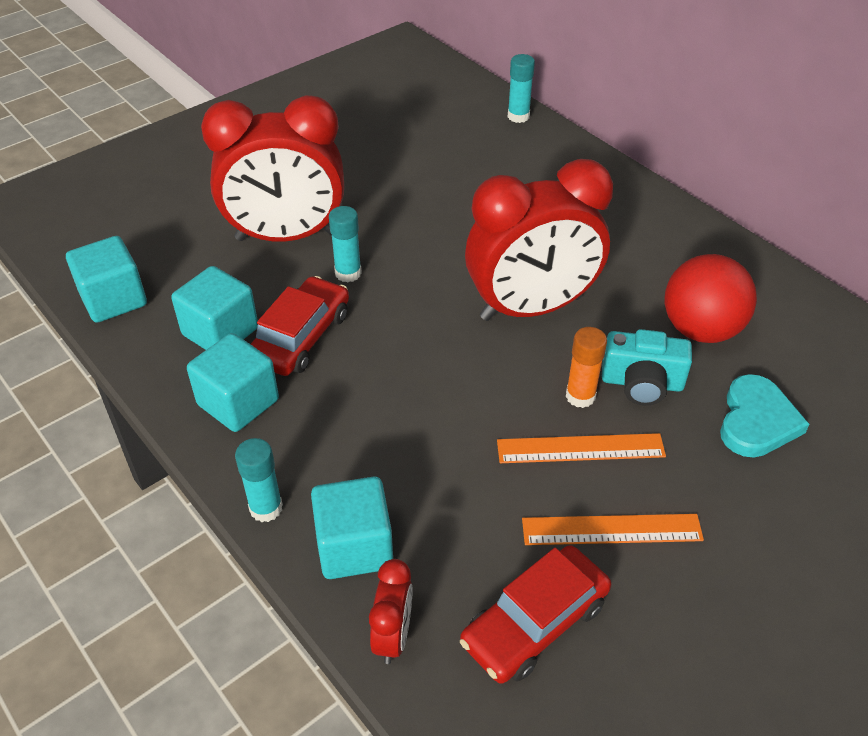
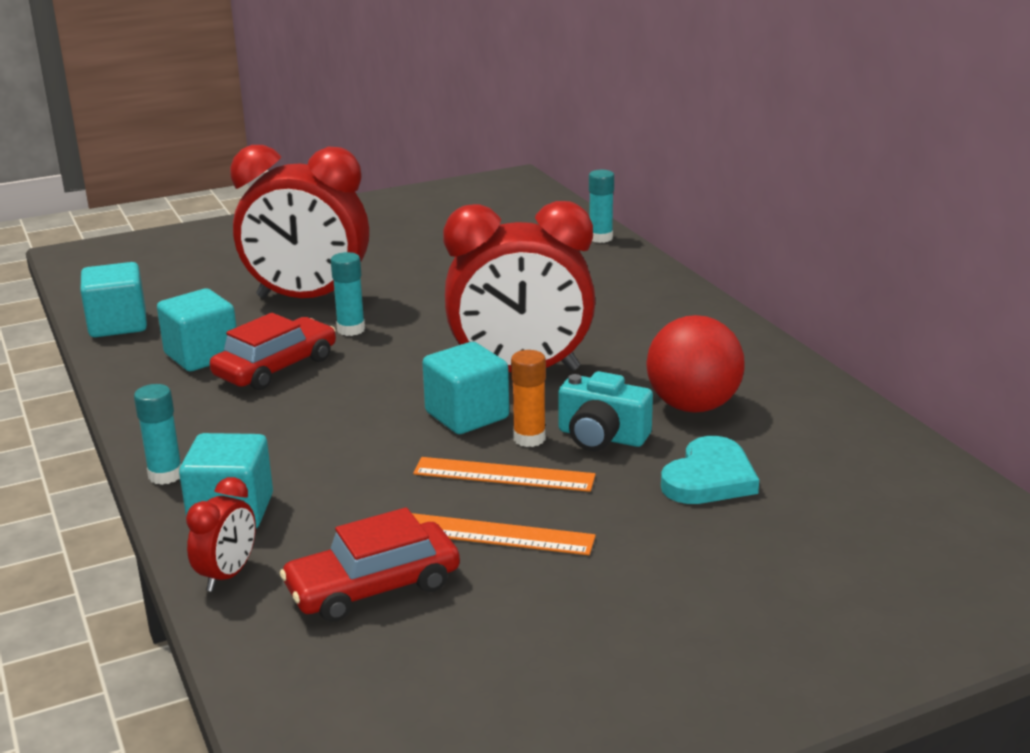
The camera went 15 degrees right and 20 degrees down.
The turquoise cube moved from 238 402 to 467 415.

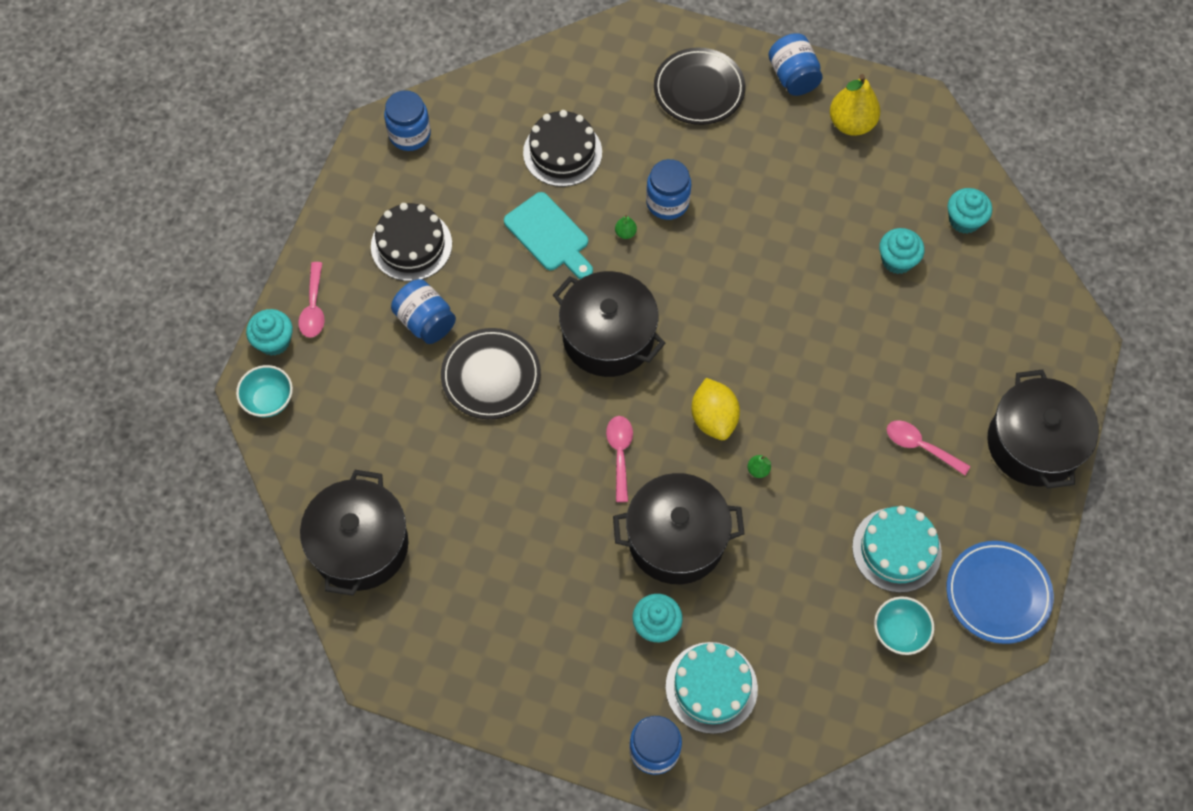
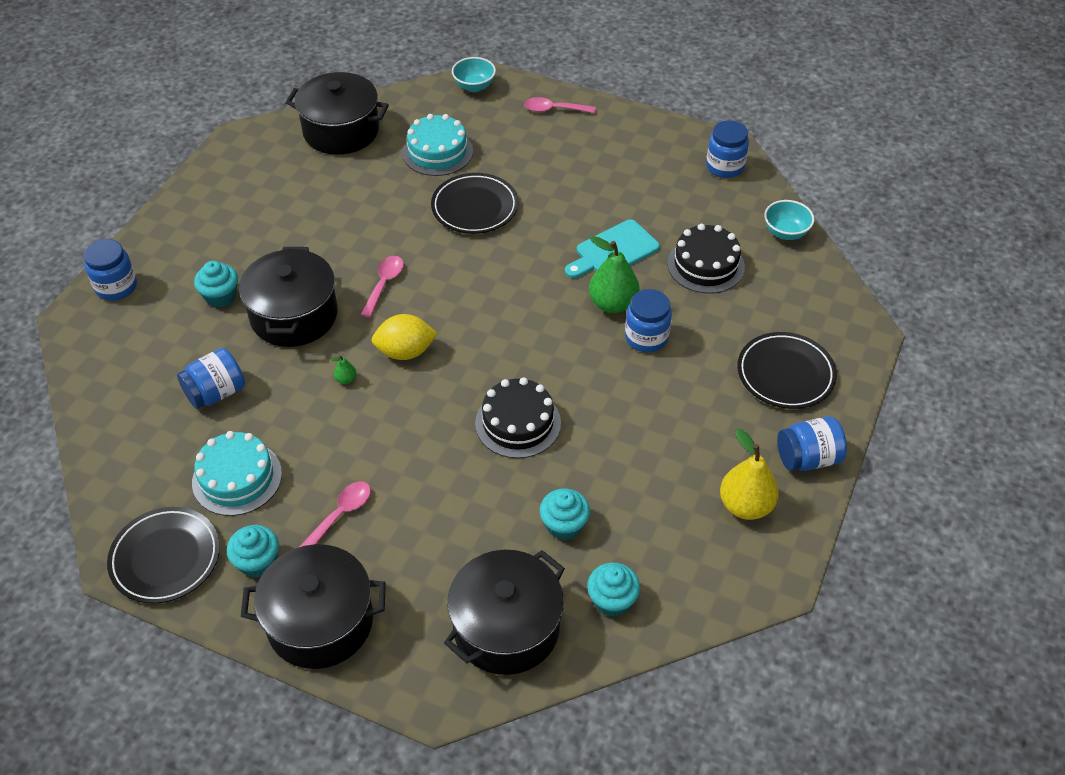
The camera went 95 degrees right and 15 degrees down.
The black cake moved from 411 245 to 518 423.
The green pear at 625 233 changed to 2.35 times the size.
The black pot moved from 608 337 to 506 627.
The blue jar moved from 425 321 to 216 393.
The turquoise cupcake moved from 274 341 to 257 562.
The pink spoon at 620 454 turned 75 degrees counterclockwise.
The blue plate at 997 594 became the black plate at 165 558.
The turquoise bowl moved from 899 632 to 785 232.
The turquoise cake moved from 711 687 to 437 152.

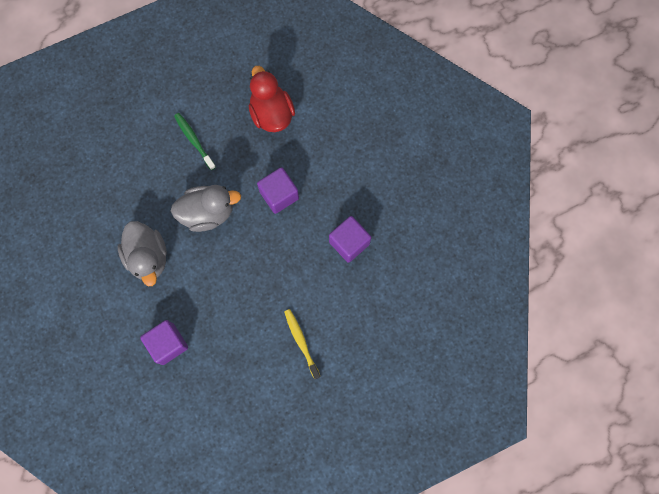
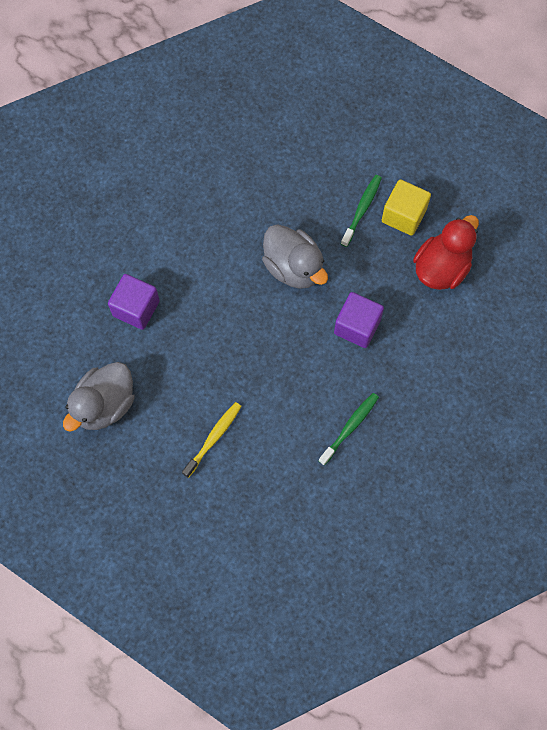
The camera went 60 degrees right and 5 degrees down.
The purple cube at 349 243 was replaced by the green toothbrush at 350 427.
The grey duck moved from 148 257 to 104 405.
The yellow cube at 403 215 appeared.

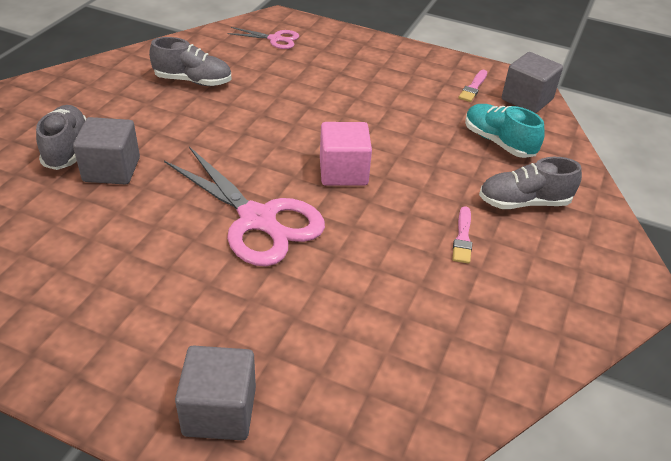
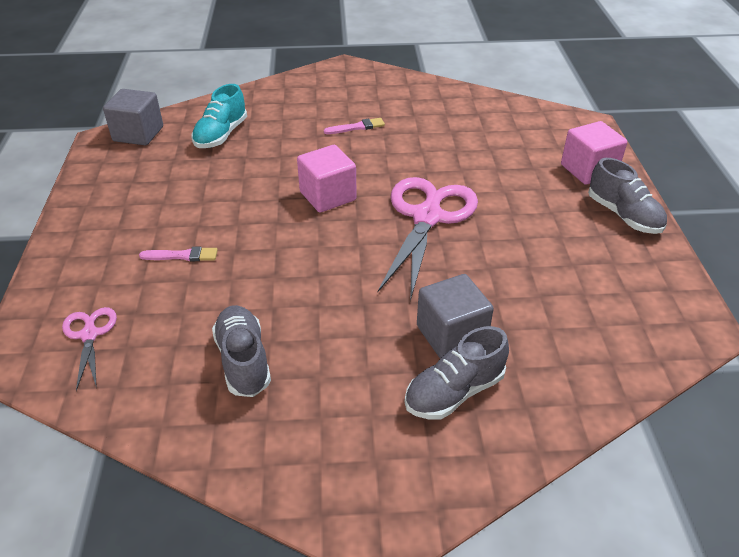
The camera went 115 degrees left and 0 degrees up.
The pink brush moved from 473 87 to 182 256.
The grey shoe moved from 524 202 to 623 215.
The grey cube at 219 411 became the pink cube at 588 170.

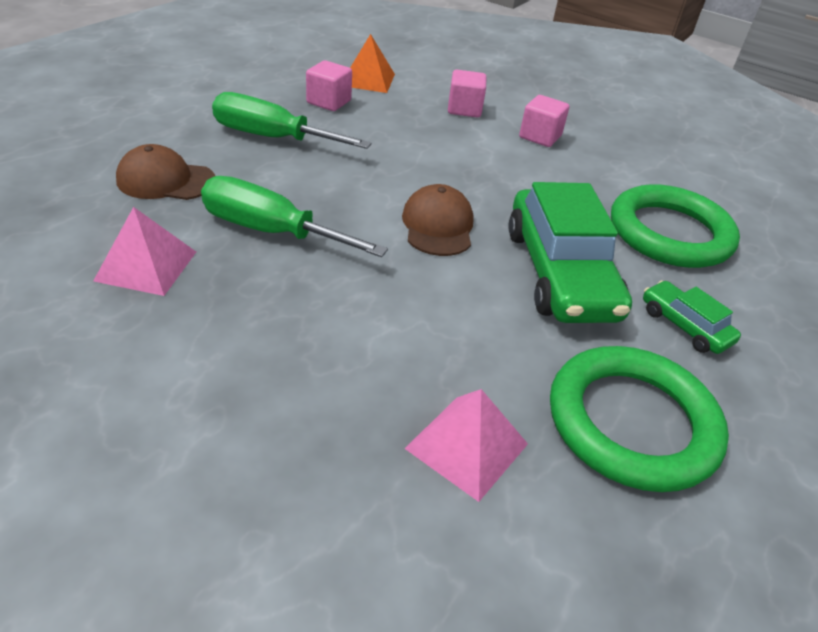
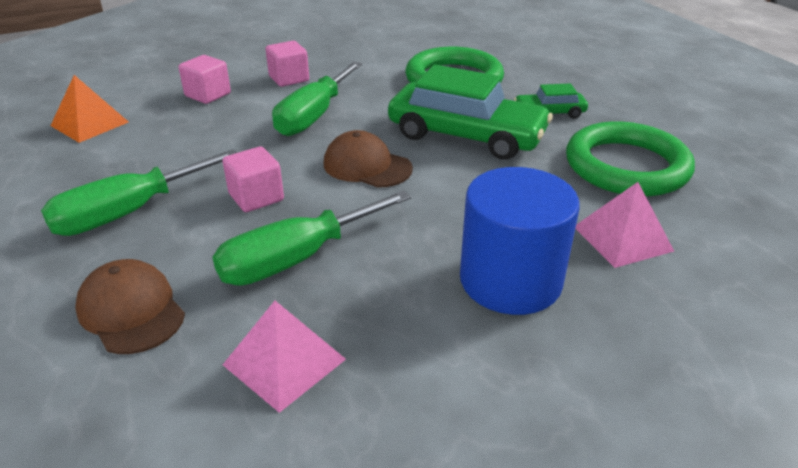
The camera went 55 degrees left and 5 degrees down.
The pink cube moved from 329 102 to 256 197.
The brown cap at 166 180 turned 105 degrees clockwise.
The green screwdriver at 314 116 appeared.
The blue cylinder at 510 280 appeared.

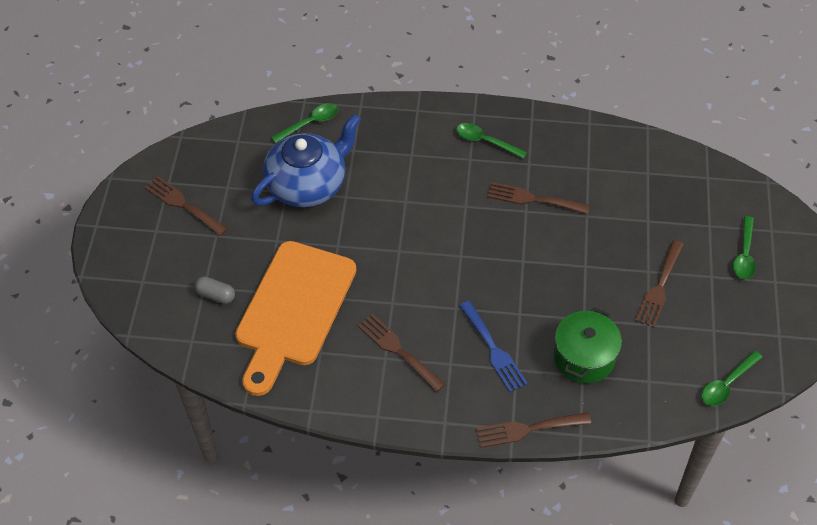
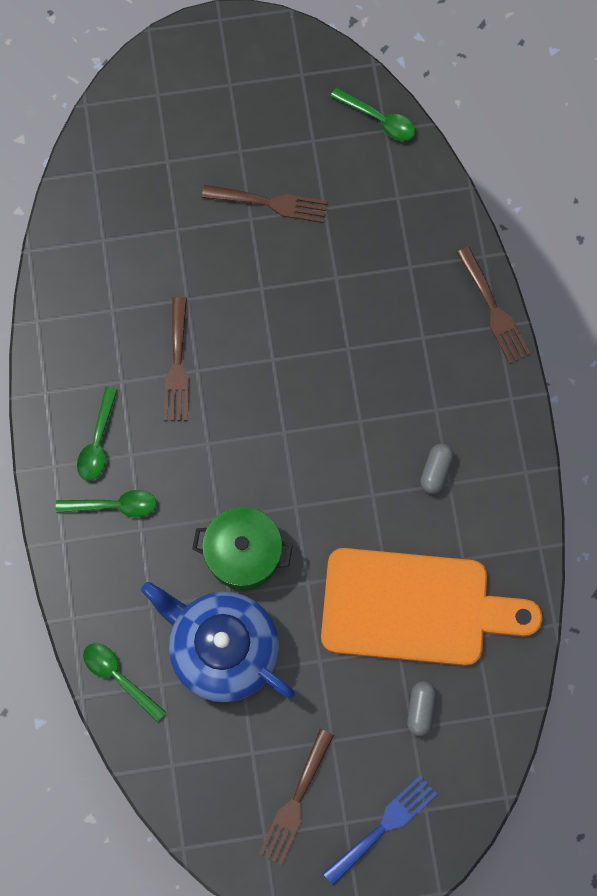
The camera went 105 degrees left and 20 degrees up.
The green spoon moved from 744 254 to 114 505.
The blue fork moved from 493 350 to 384 826.
The green pot moved from 584 357 to 243 553.
The brown fork at 398 350 was replaced by the grey capsule at 435 471.

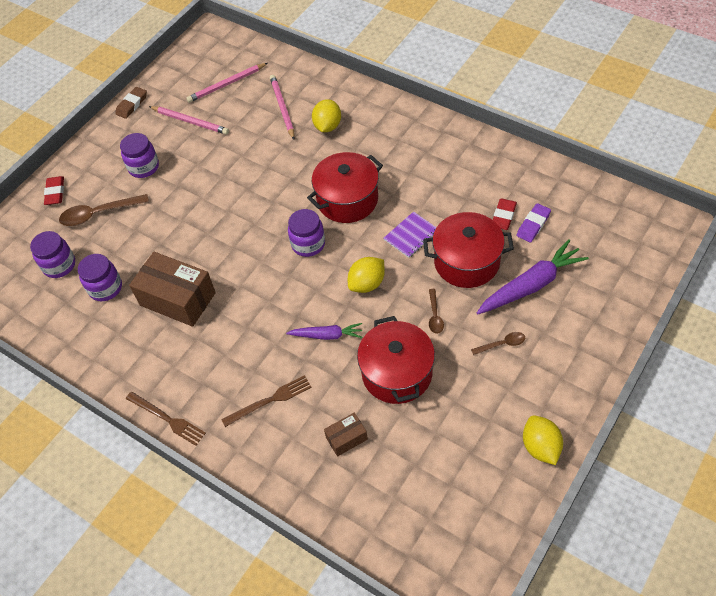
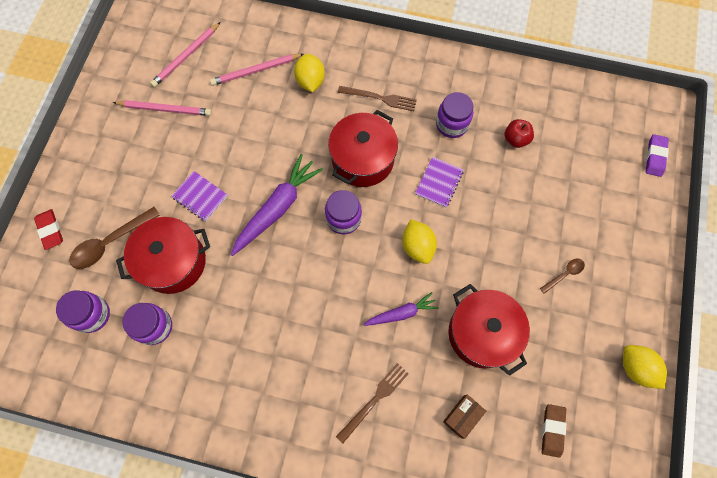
The camera went 25 degrees left and 15 degrees up.
The pink pencil at 282 108 turned 75 degrees counterclockwise.
The brown eraser moved from 132 105 to 552 430.
The purple jar moved from 144 167 to 452 124.
The red eraser at 503 216 was replaced by the red apple at 516 139.
The purple eraser moved from 533 225 to 655 157.
The red pot moved from 466 262 to 173 262.
The purple carrot moved from 531 285 to 277 208.
The brown box at 177 299 disappeared.
The yellow lemon at 367 284 turned 45 degrees counterclockwise.
The brown spoon at 435 315 disappeared.
The brown fork moved from 167 419 to 380 98.
The purple notebook at 200 196 appeared.

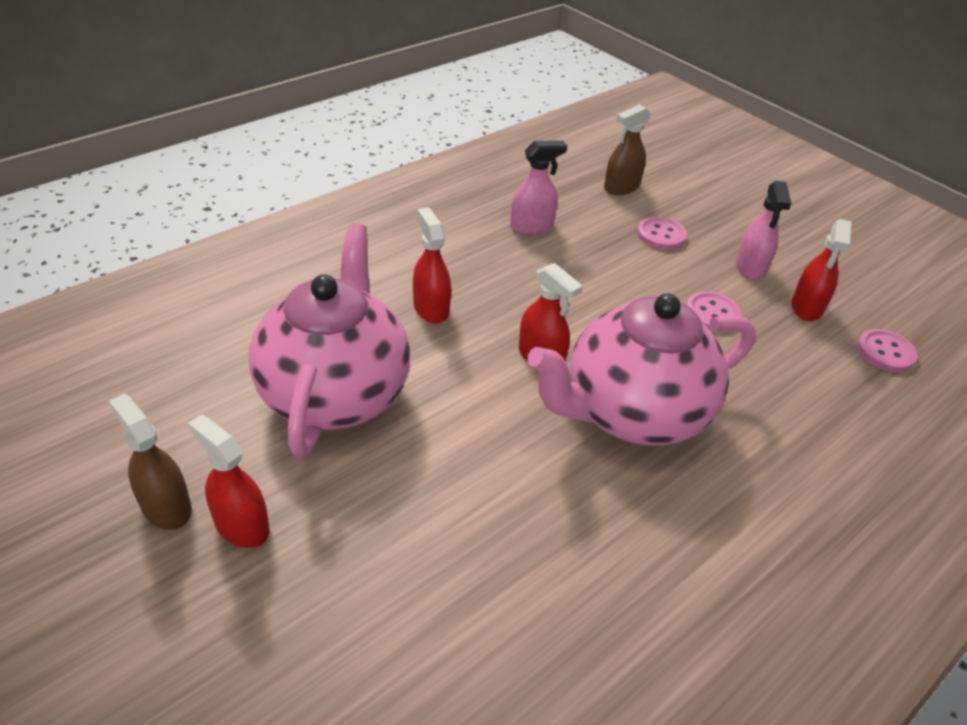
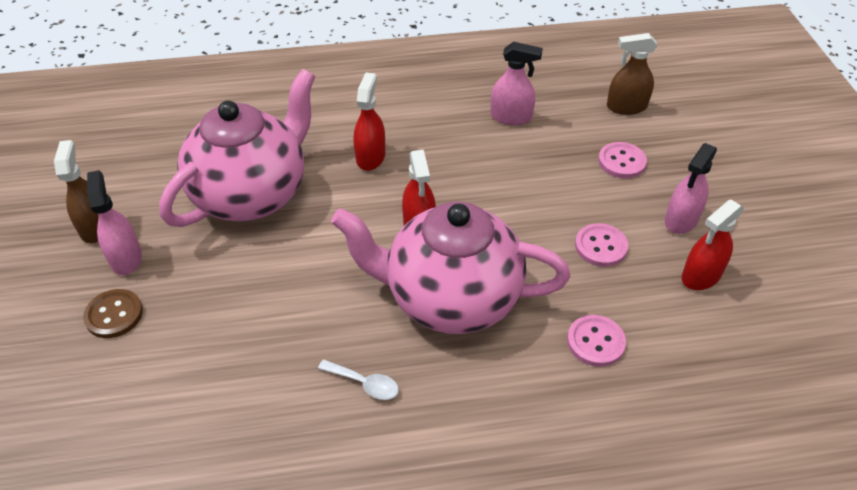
The camera went 35 degrees right and 5 degrees up.
The pink button moved from 885 352 to 595 342.
The red spray bottle at 241 525 became the pink spray bottle at 126 258.
The brown button at 114 315 appeared.
The white spoon at 365 383 appeared.

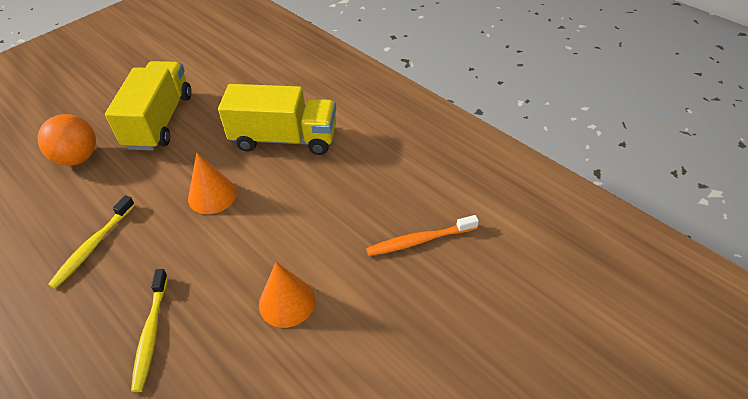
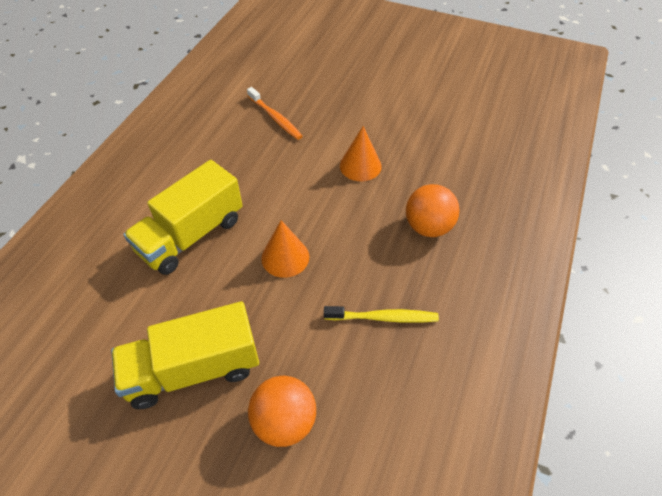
The camera went 115 degrees left and 5 degrees up.
The yellow truck at 284 139 turned 120 degrees counterclockwise.
The yellow toothbrush at 151 333 was replaced by the orange ball at 428 227.

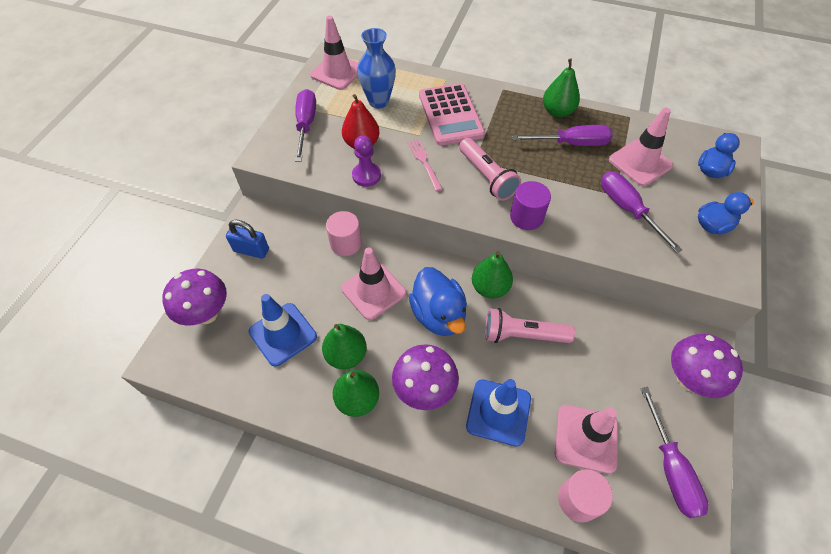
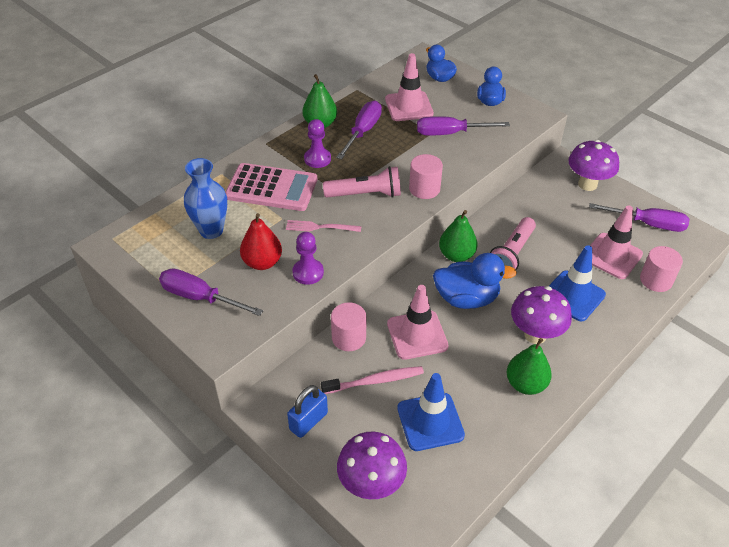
The camera went 65 degrees left and 10 degrees down.
The pink traffic cone at 337 72 disappeared.
The purple cylinder at 526 217 became the pink cylinder at 424 189.
The green pear at 346 355 disappeared.
The purple pawn at 317 159 appeared.
The pink toothbrush at 375 381 appeared.

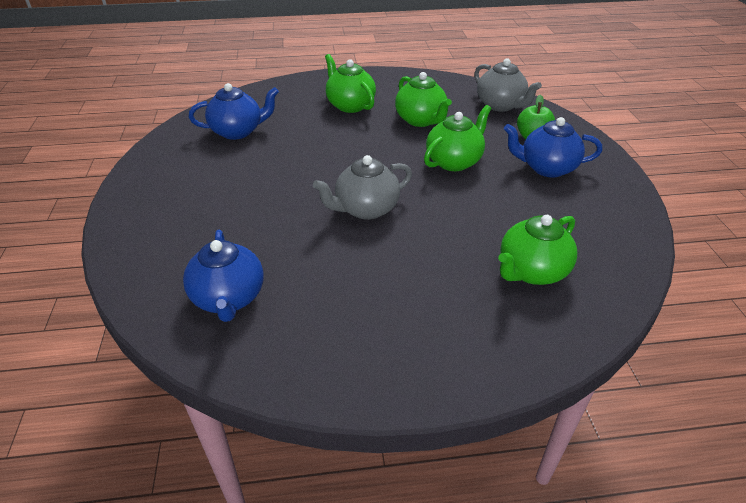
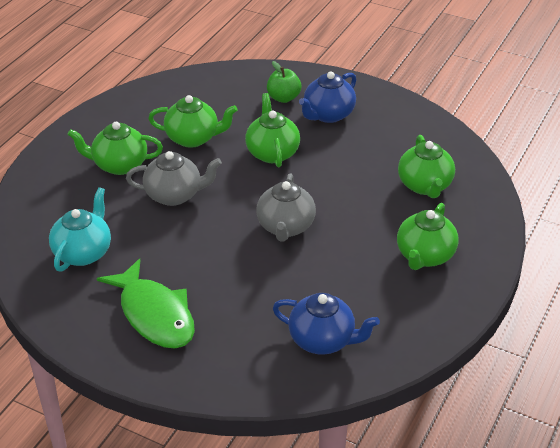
The camera went 55 degrees left and 0 degrees up.
The grey teapot moved from 500 105 to 174 195.
The blue teapot at 238 131 became the turquoise teapot at 83 253.
The green teapot at 424 256 appeared.
The green fish at 154 314 appeared.

